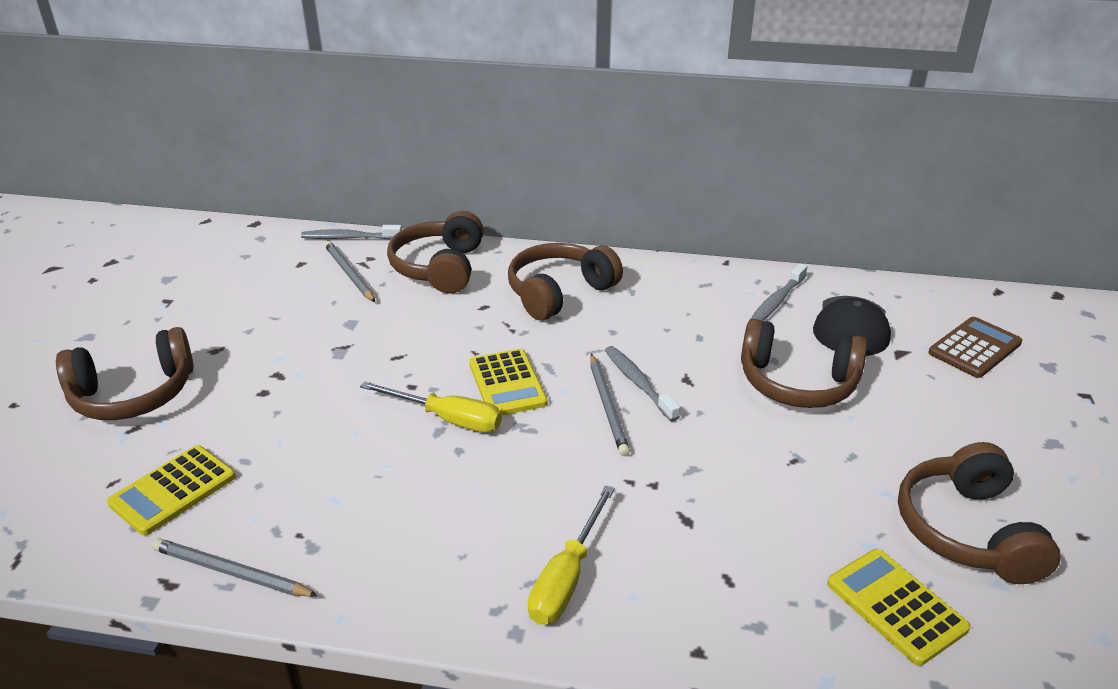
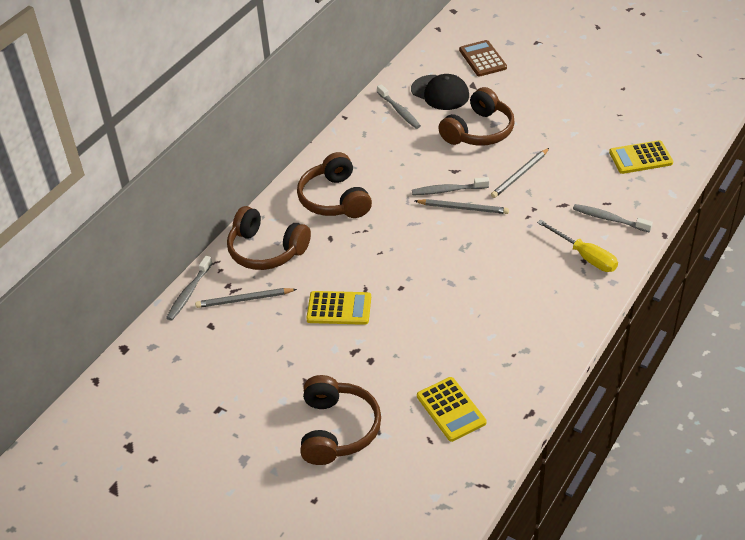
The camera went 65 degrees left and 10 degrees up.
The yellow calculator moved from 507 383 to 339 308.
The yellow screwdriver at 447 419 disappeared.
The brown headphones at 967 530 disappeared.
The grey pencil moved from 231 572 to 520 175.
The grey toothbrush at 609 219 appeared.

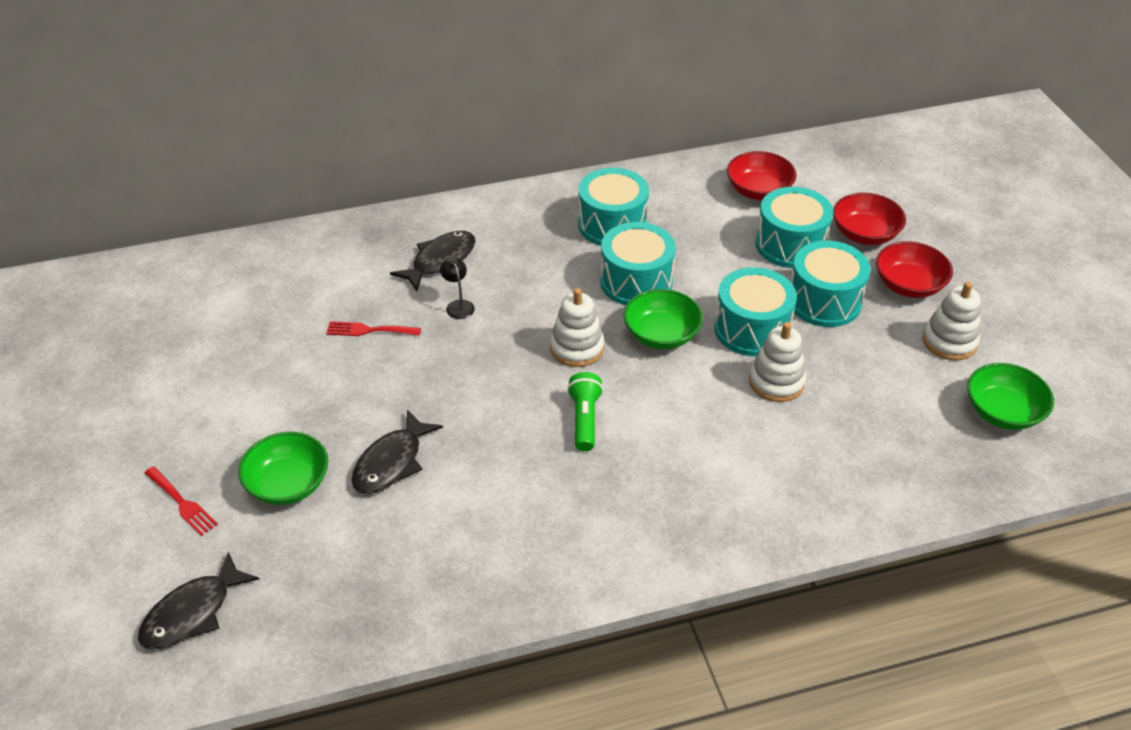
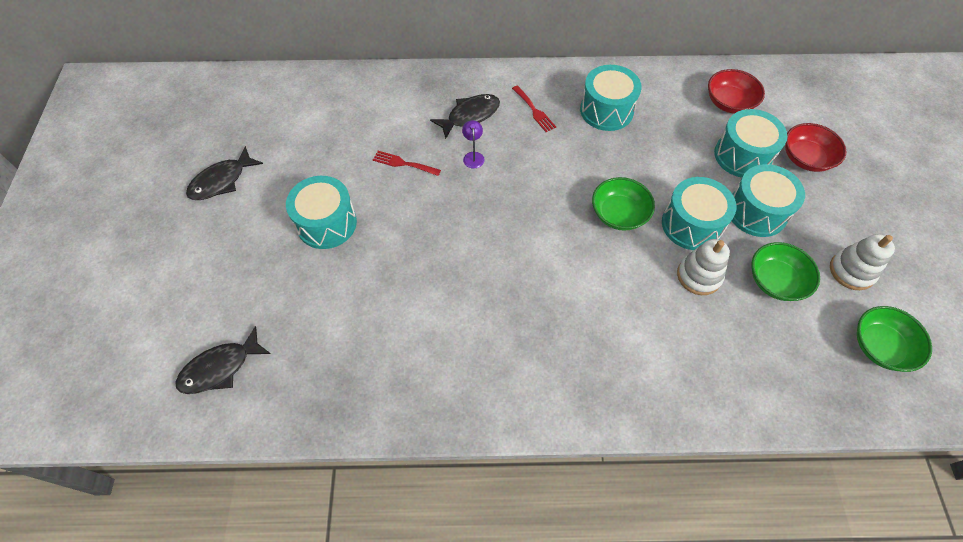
The camera went 15 degrees right and 15 degrees up.
The turquoise drum moved from 636 282 to 326 223.
The red bowl at 908 285 disappeared.
The black lamp at 458 305 became the purple lamp at 473 156.
The white stacking toy at 577 348 disappeared.
The green flashlight at 584 419 disappeared.
The black fish moved from 391 462 to 221 181.
The green bowl moved from 288 484 to 775 281.
The red fork moved from 182 503 to 534 110.

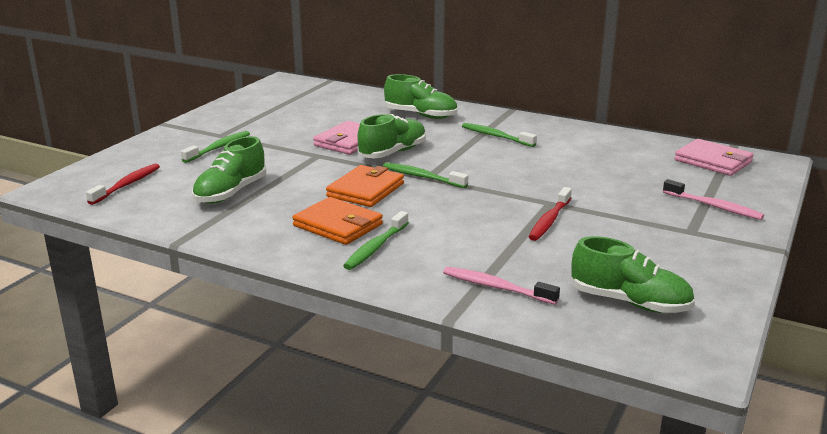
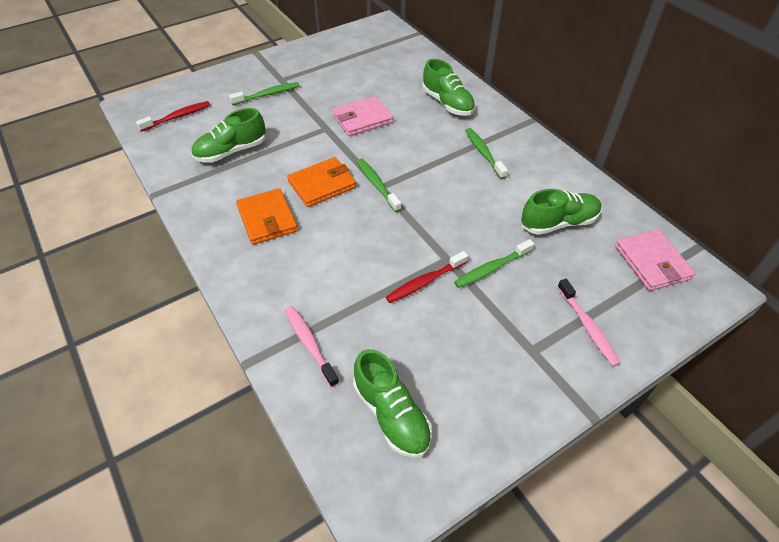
The camera went 30 degrees right and 25 degrees up.
The green shoe moved from 393 153 to 558 223.
The green toothbrush moved from 375 247 to 491 268.

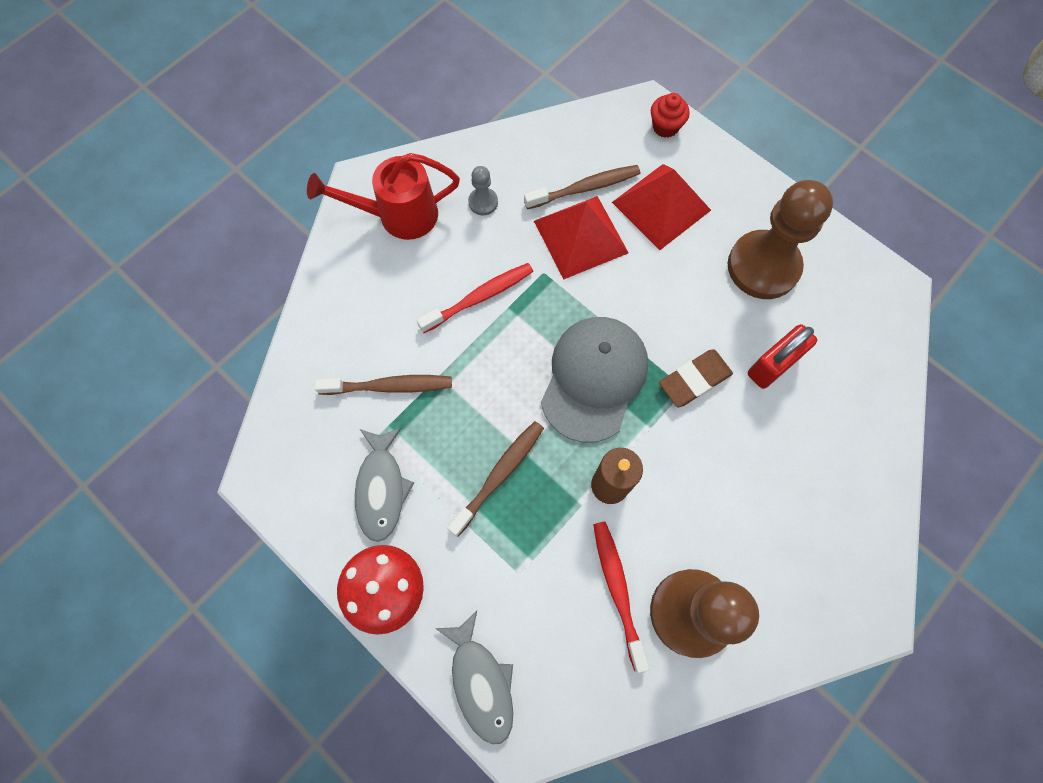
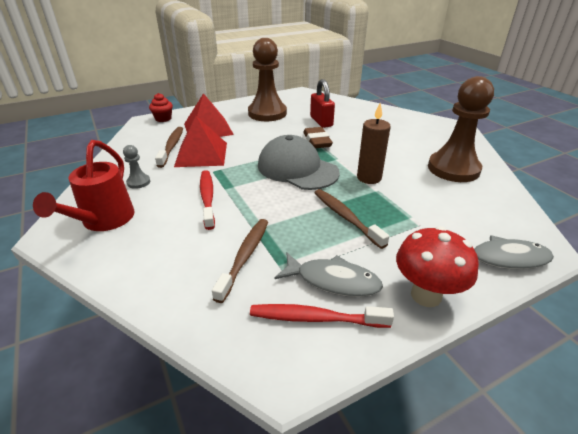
The camera went 70 degrees left and 35 degrees down.
The red toothbrush moved from 617 590 to 315 318.

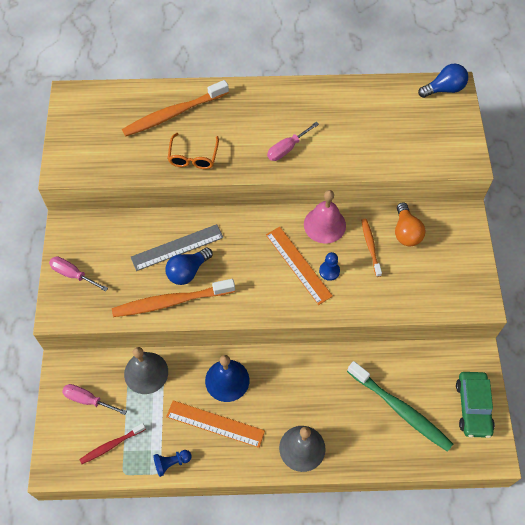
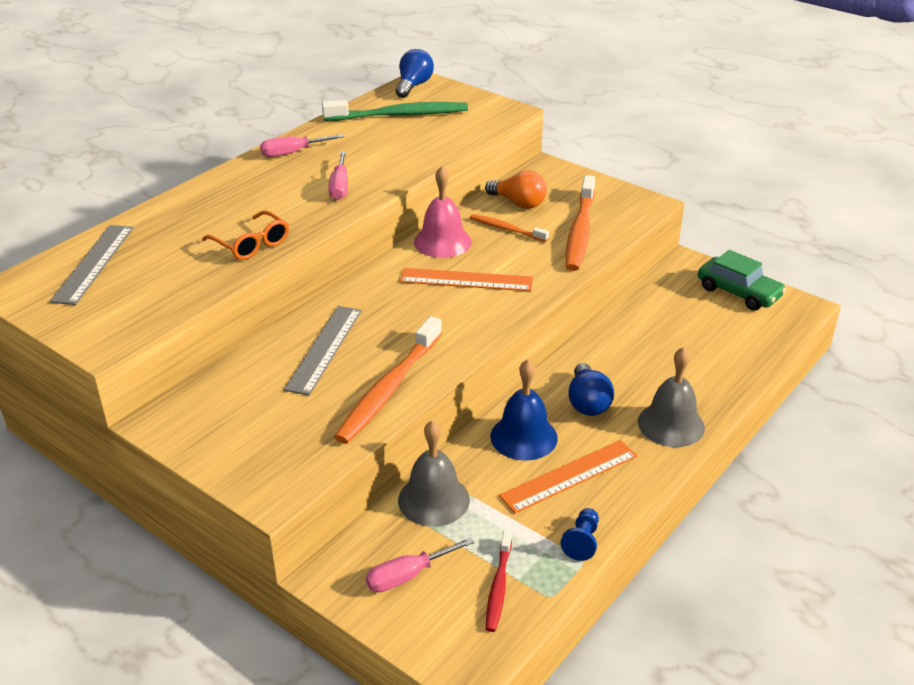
The camera went 50 degrees left and 25 degrees down.
The orange toothbrush moved from 173 114 to 580 231.
The blue light bulb moved from 188 271 to 587 402.
The blue pawn at 329 271 disappeared.
The pink screwdriver moved from 73 274 to 292 153.
The green toothbrush moved from 400 410 to 399 115.
The grey ruler at 94 263 appeared.

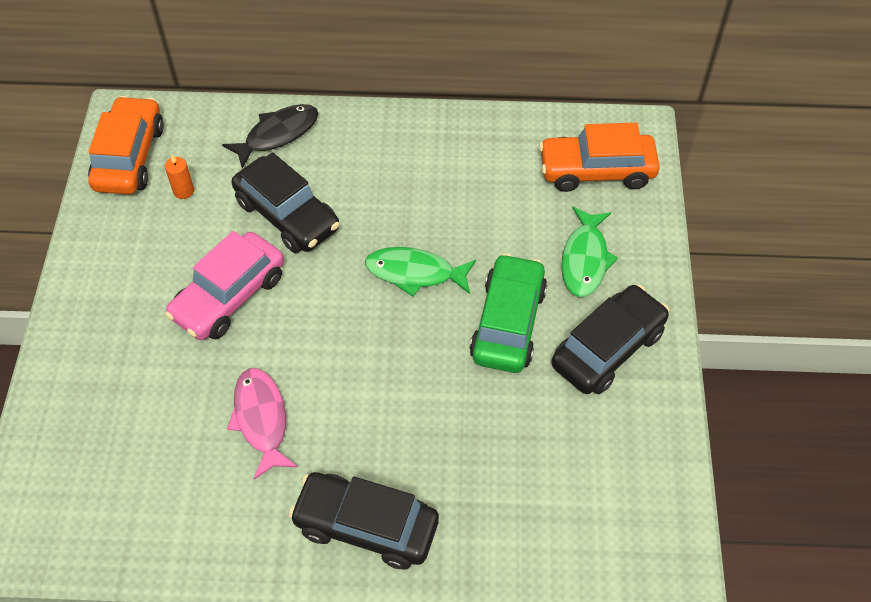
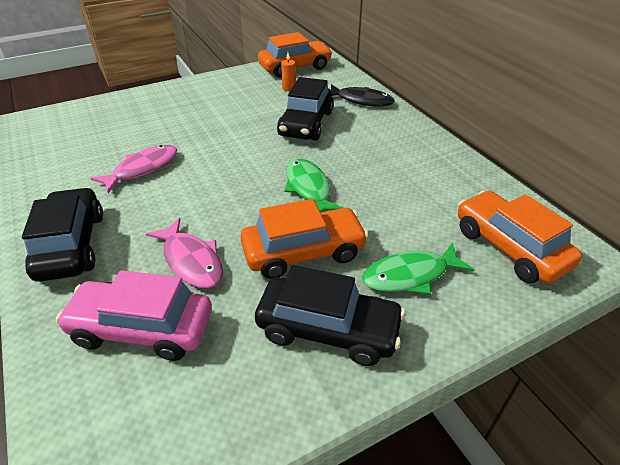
The camera went 60 degrees right and 15 degrees down.
The pink car moved from 229 296 to 142 329.
The green car at 508 323 became the orange car at 303 252.
The pink fish at 191 261 appeared.

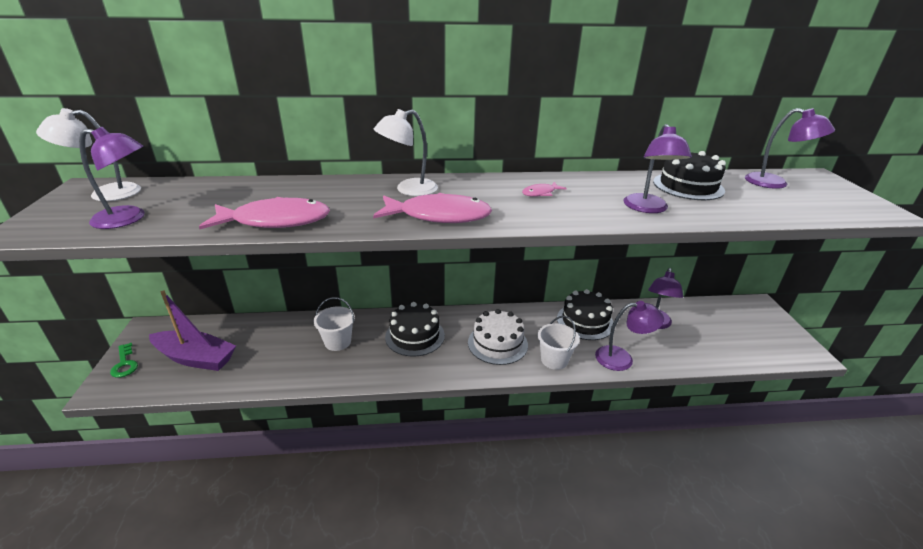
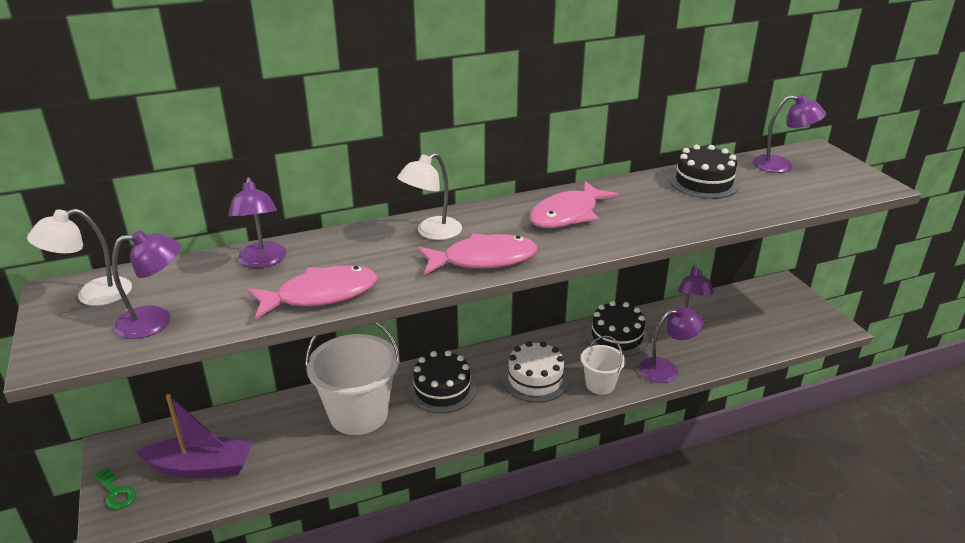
The camera went 15 degrees left and 0 degrees up.
The purple lamp moved from 648 208 to 262 261.
The pink fish at 540 193 changed to 2.17 times the size.
The white bucket at 337 342 changed to 1.92 times the size.

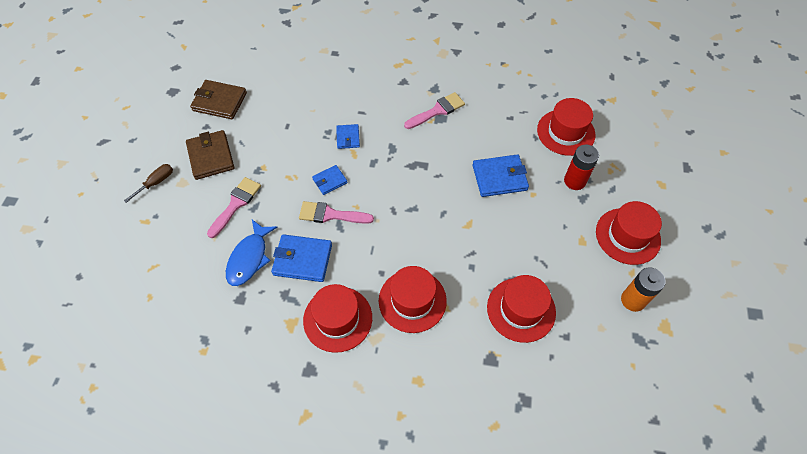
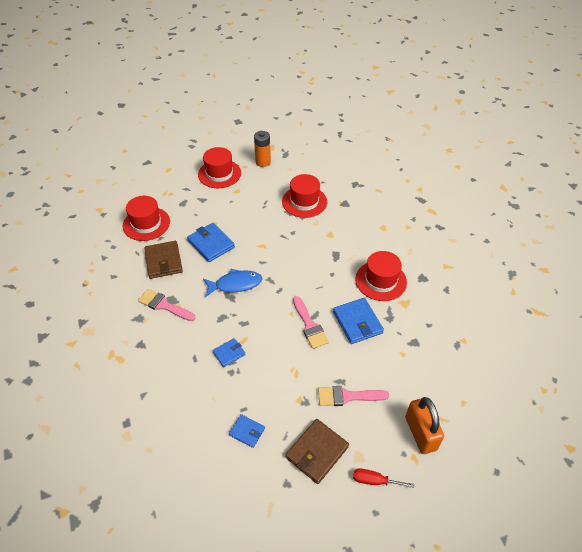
The camera went 120 degrees left and 10 degrees down.
The brown wallet moved from 219 102 to 163 261.
The red battery at 574 181 disappeared.
The brown screwdriver at 156 182 became the red screwdriver at 374 481.
The blue wallet moved from 330 181 to 247 431.
The blue fish moved from 249 258 to 235 284.
The red hat at 412 300 disappeared.
The orange padlock at 420 433 appeared.

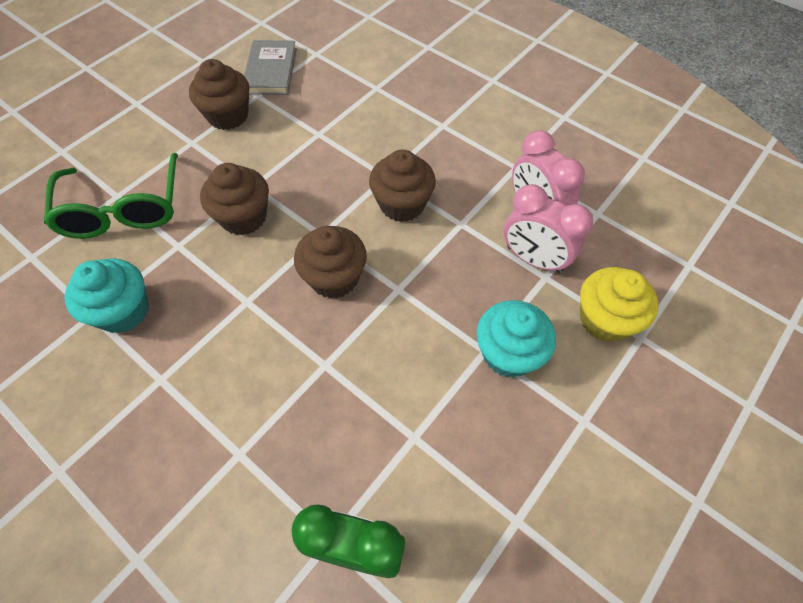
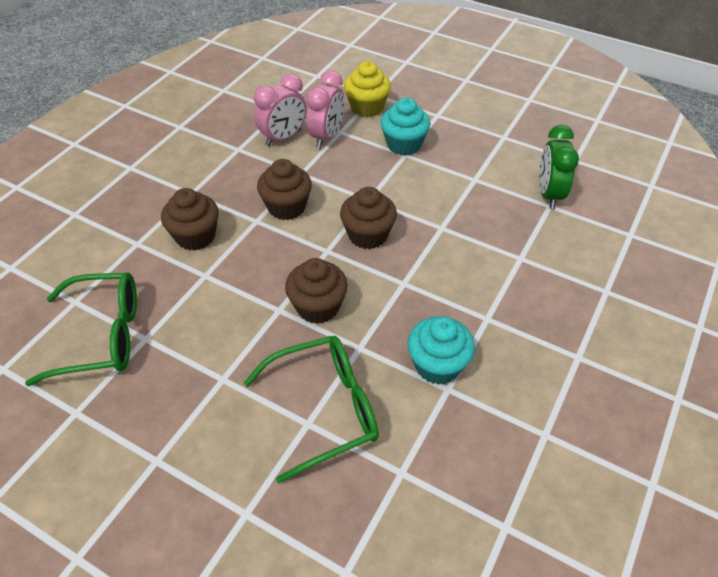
The camera went 100 degrees left and 10 degrees down.
The grey book at 271 71 was replaced by the green glasses at 102 336.
The brown cupcake moved from 228 116 to 195 236.

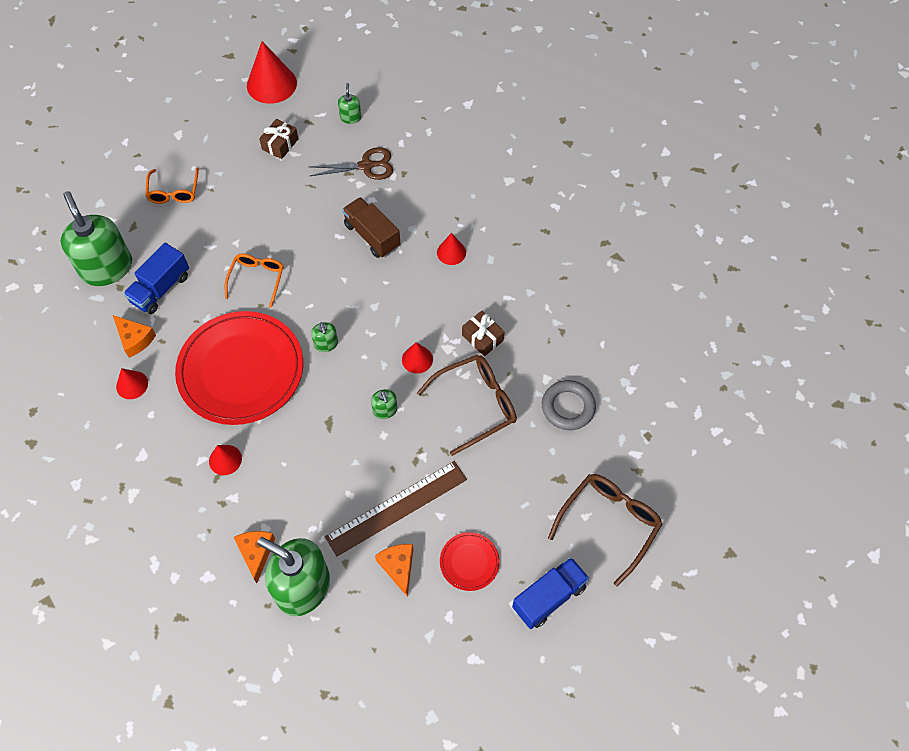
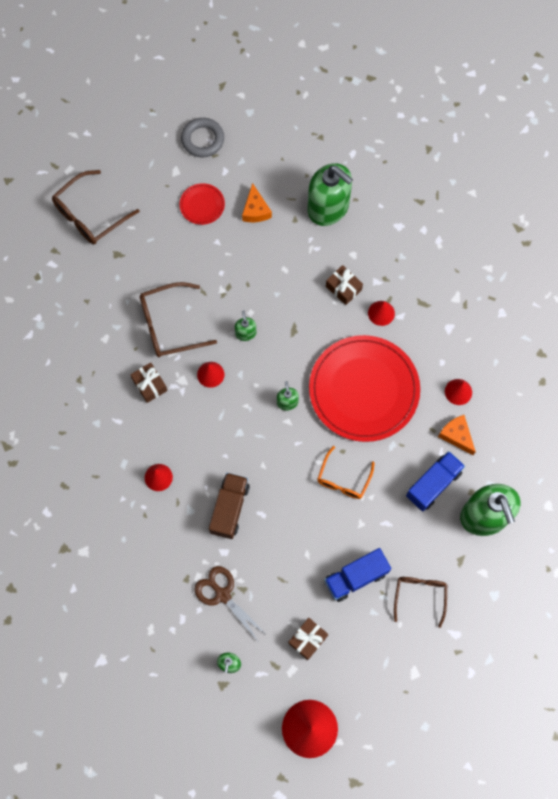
The camera went 170 degrees left and 10 degrees up.
The brown scissors at 366 166 turned 45 degrees clockwise.
The orange glasses at 174 192 became the brown glasses at 420 596.
The brown truck at 372 236 turned 135 degrees counterclockwise.
The grey ring moved from 568 407 to 203 139.
The brown ruler at 397 508 disappeared.
The orange cheese at 256 553 disappeared.
The blue truck moved from 549 597 to 356 577.
The brown gift at 343 288 appeared.

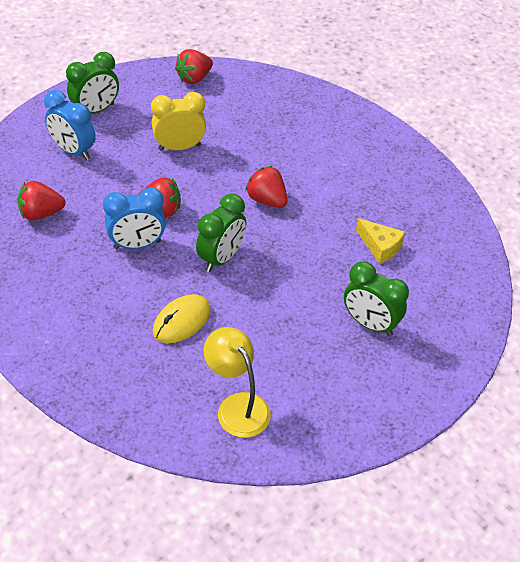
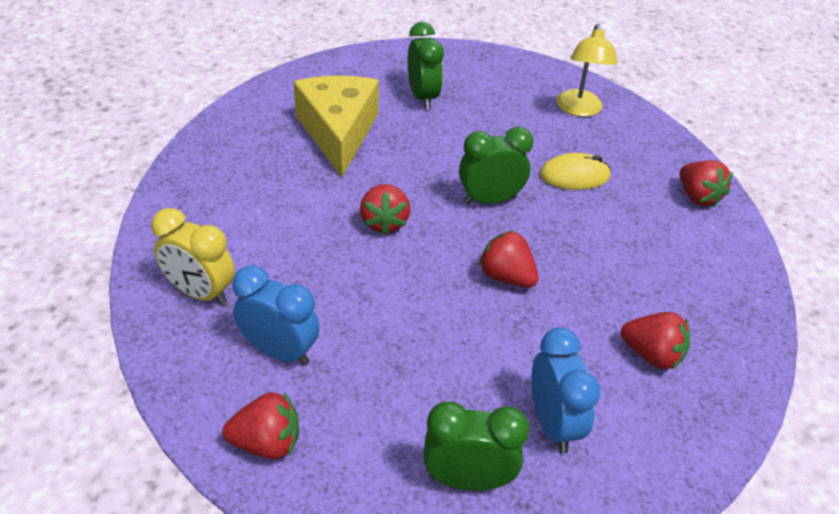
The camera went 140 degrees left and 5 degrees down.
The yellow clock moved from 179 147 to 200 293.
The blue clock moved from 137 245 to 279 351.
The yellow cheese at 380 246 changed to 2.07 times the size.
The red strawberry at 697 197 appeared.

